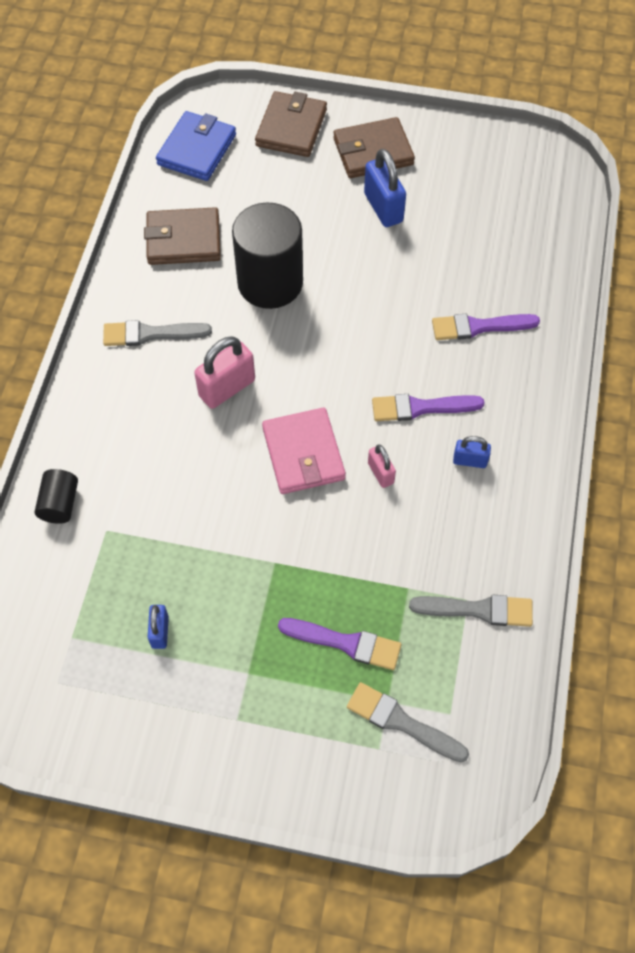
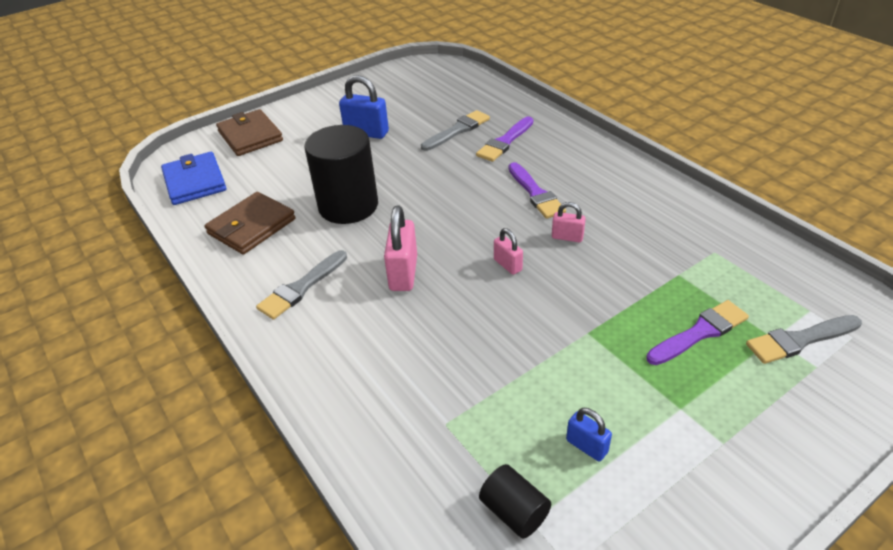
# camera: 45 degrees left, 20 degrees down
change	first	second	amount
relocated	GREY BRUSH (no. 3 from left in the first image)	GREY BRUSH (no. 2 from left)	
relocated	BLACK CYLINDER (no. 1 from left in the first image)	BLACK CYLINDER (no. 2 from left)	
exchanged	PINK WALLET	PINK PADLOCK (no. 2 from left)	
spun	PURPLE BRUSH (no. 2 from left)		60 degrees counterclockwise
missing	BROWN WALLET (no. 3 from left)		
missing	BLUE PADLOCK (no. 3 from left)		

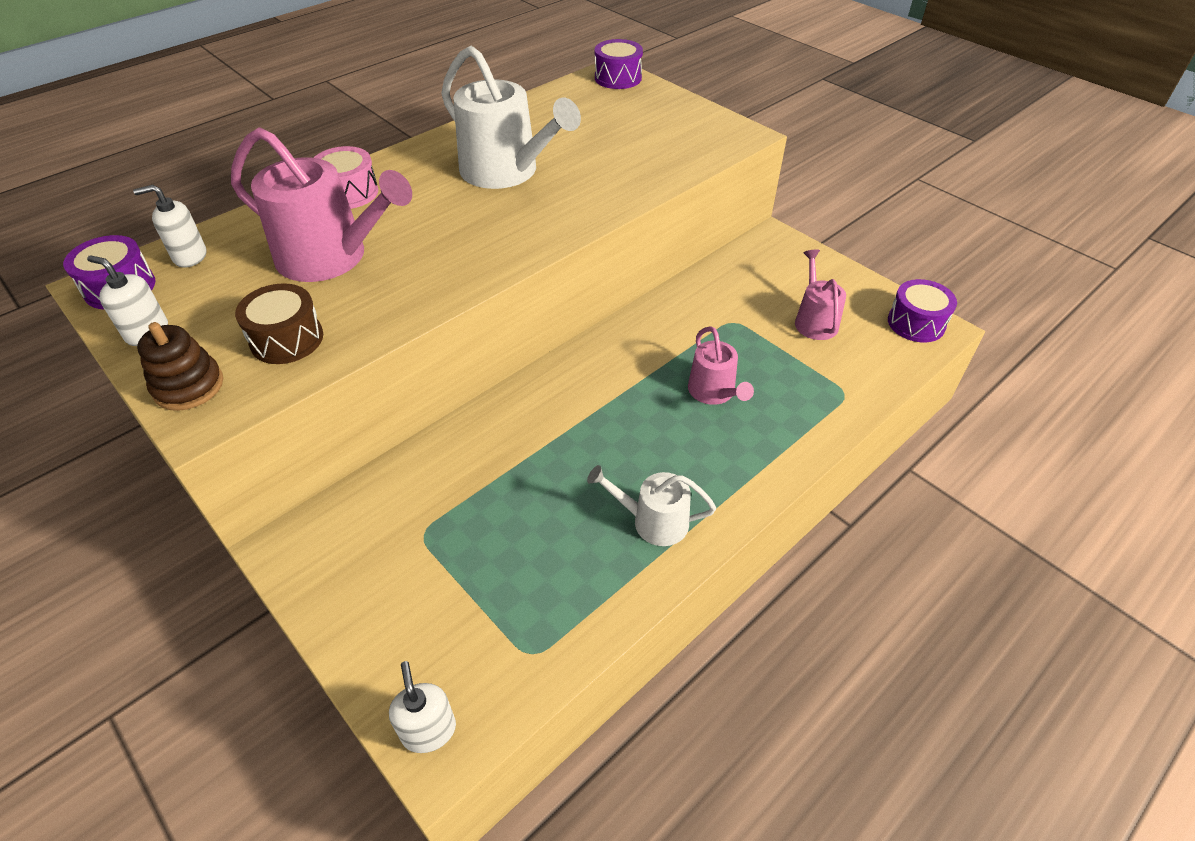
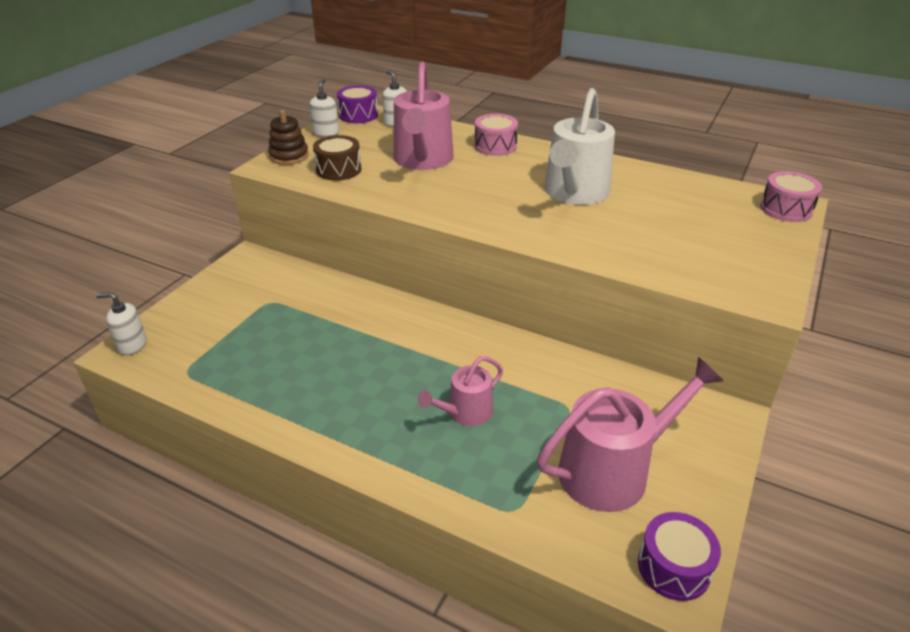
# camera: 70 degrees right, 10 degrees down
change	first	second	amount
spun	WHITE SOAP DISPENSER (no. 3 from left in the first image)	WHITE SOAP DISPENSER (no. 1 from left)	135 degrees counterclockwise
size	PINK WATERING CAN (no. 3 from left)		x1.80
colour	PURPLE DRUM (no. 2 from left)	PINK DRUM (no. 2 from left)	
missing	WHITE WATERING CAN (no. 2 from left)		

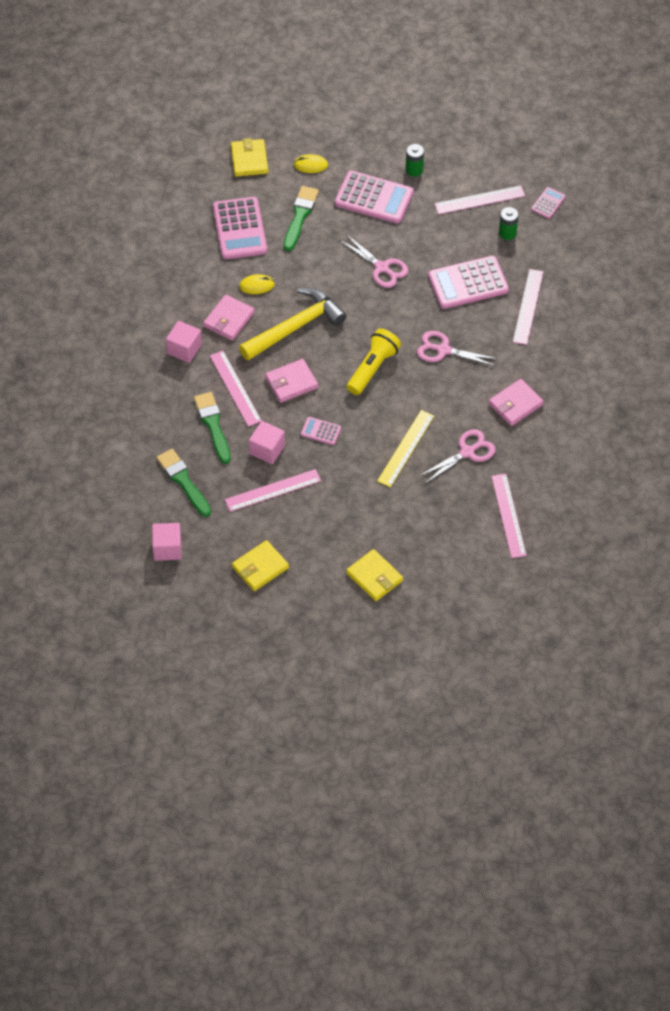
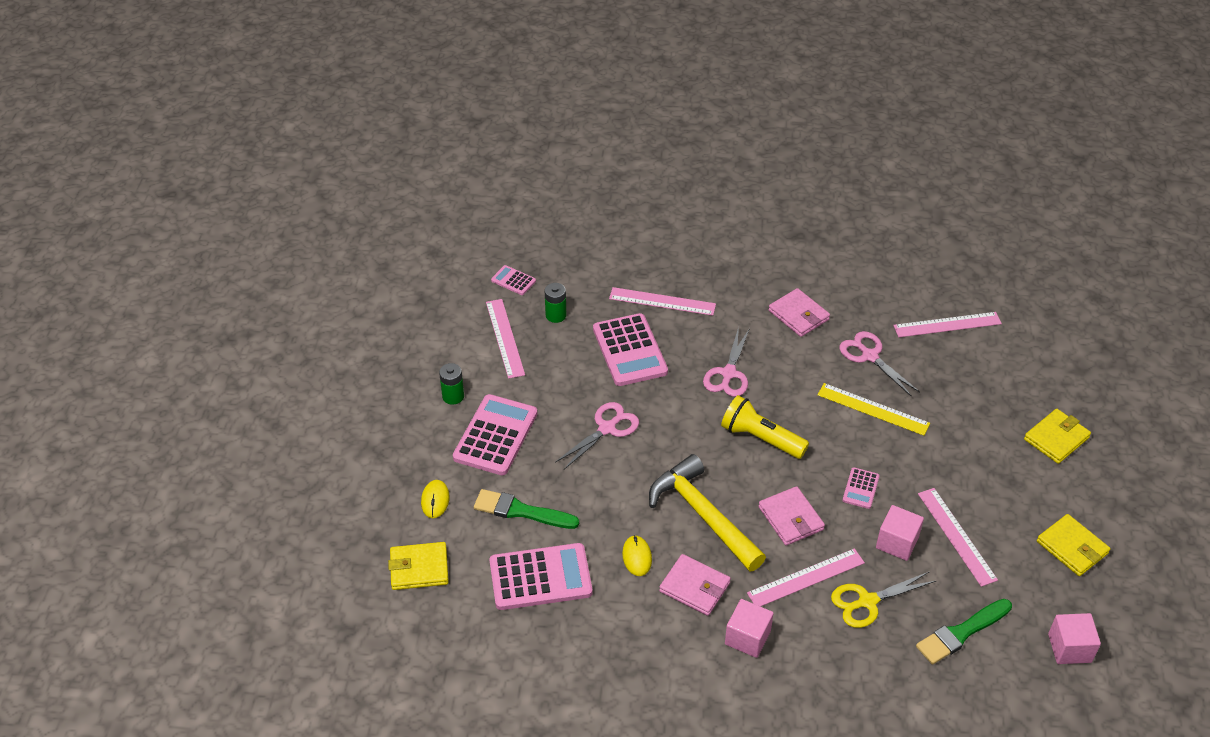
# camera: 90 degrees left, 10 degrees down
change	first	second	amount
exchanged	GREEN BRUSH (no. 2 from left)	YELLOW SCISSORS	

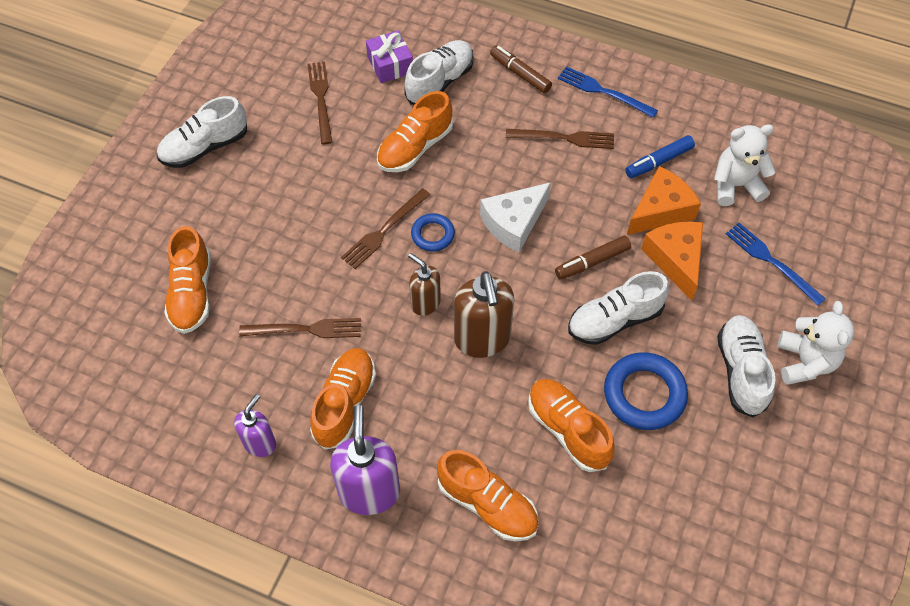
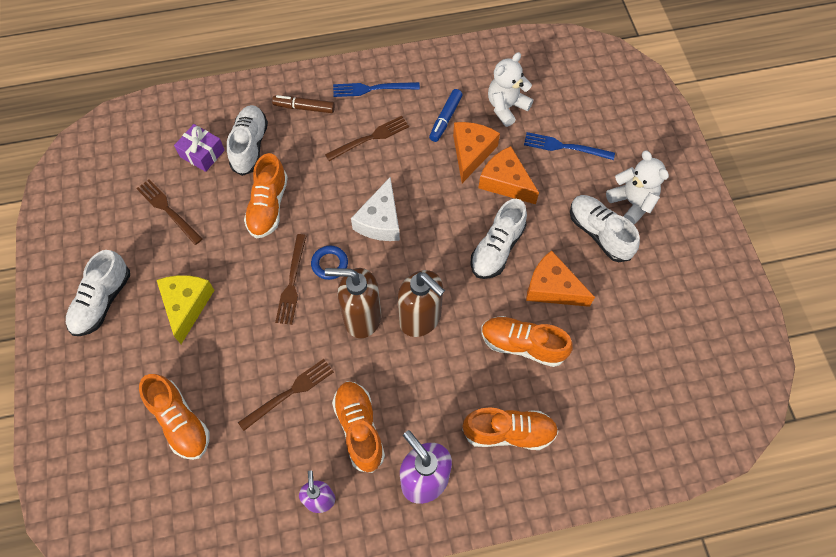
# camera: 35 degrees left, 5 degrees up
change	first	second	amount
appeared		YELLOW CHEESE	
size	BROWN SOAP DISPENSER (no. 1 from left)		x1.69
exchanged	BLUE RING (no. 2 from left)	ORANGE CHEESE (no. 3 from left)	
missing	BROWN MARKER (no. 2 from left)		

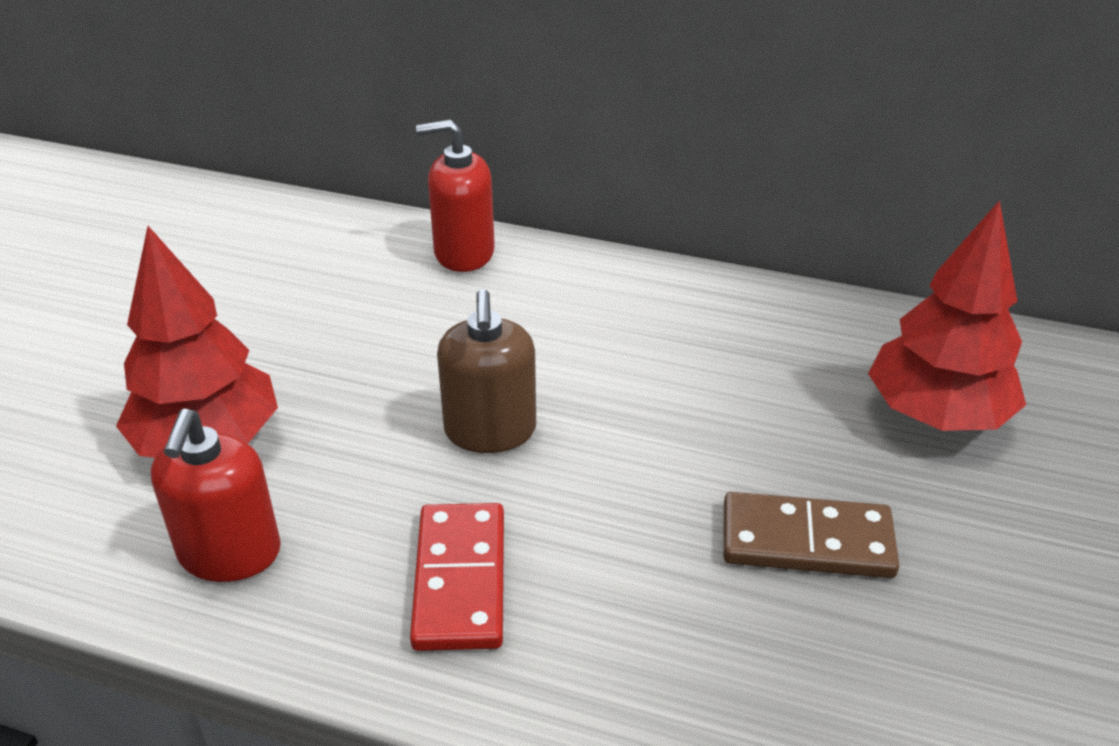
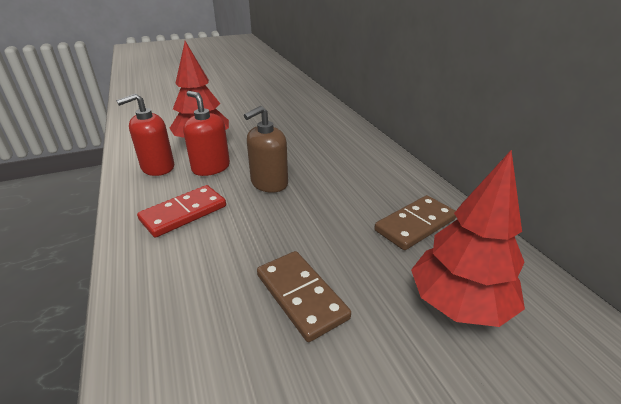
# camera: 50 degrees right, 5 degrees down
change	first	second	amount
relocated	RED SOAP DISPENSER (no. 2 from left)		
appeared		BROWN DOMINO (no. 2 from left)	

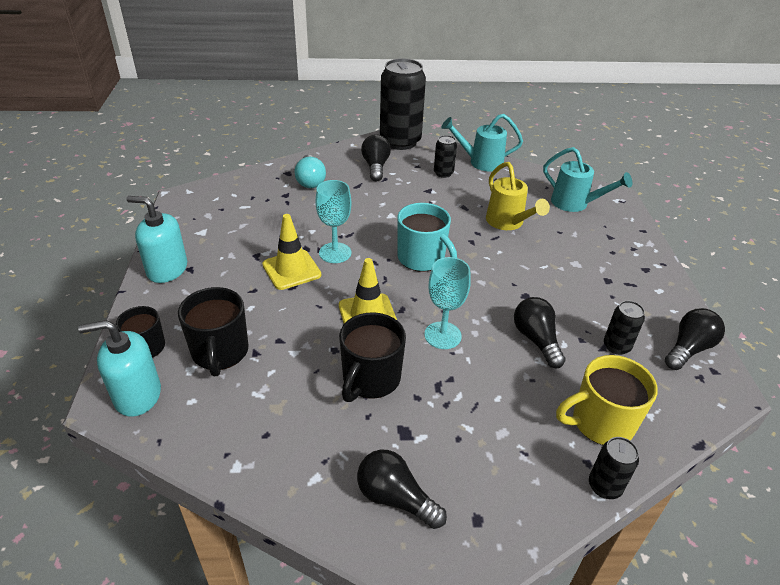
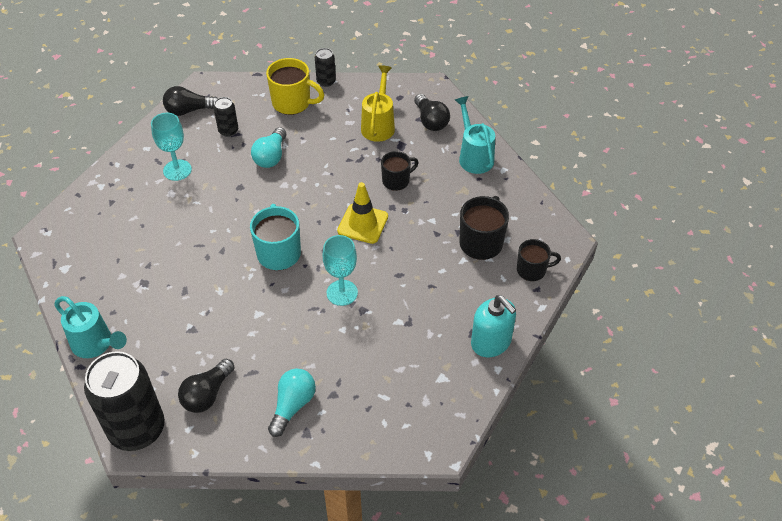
# camera: 145 degrees left, 10 degrees up
change	first	second	amount
relocated	TURQUOISE GOBLET (no. 2 from left in the first image)	TURQUOISE GOBLET (no. 1 from left)	
colour	BLACK LIGHT BULB (no. 3 from left)	TURQUOISE LIGHT BULB (no. 1 from left)	
relocated	YELLOW WATERING CAN		
size	BLACK MUG (no. 3 from left in the first image)	BLACK MUG (no. 1 from left)	x0.66
relocated	TURQUOISE WATERING CAN (no. 2 from left)		
missing	TURQUOISE SOAP DISPENSER (no. 1 from left)		
missing	YELLOW TRAFFIC CONE (no. 1 from left)		
missing	BLACK CAN (no. 2 from left)		

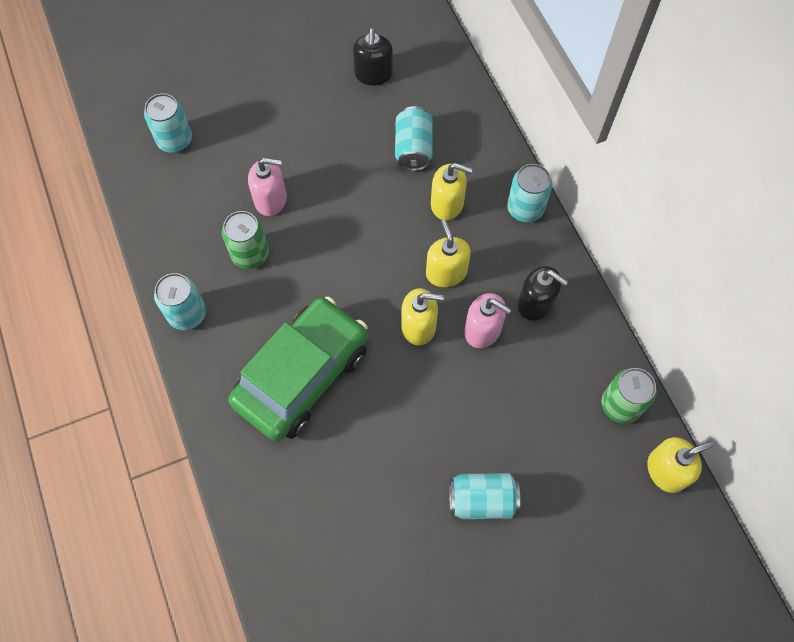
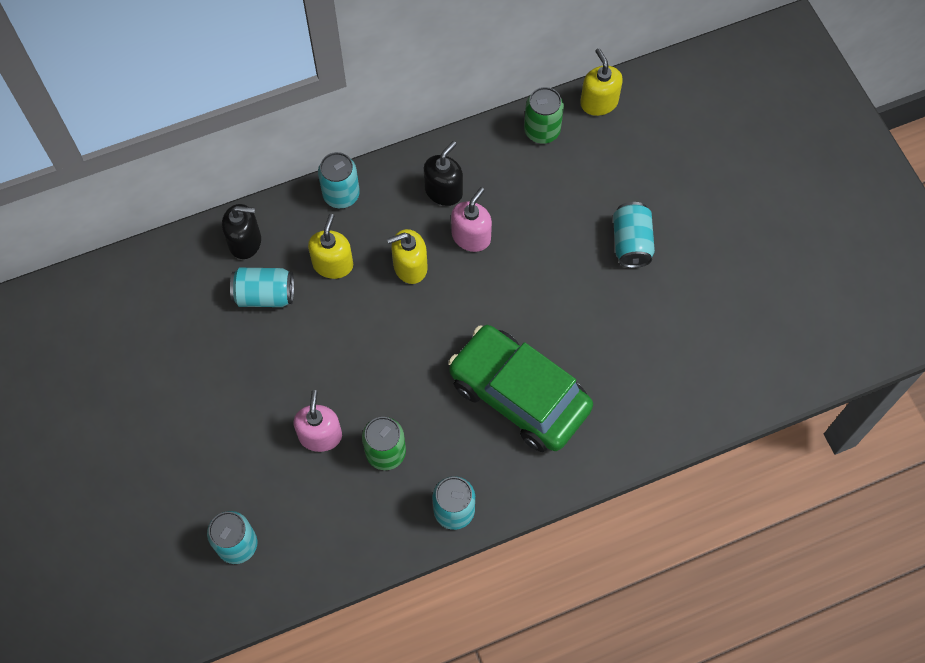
# camera: 90 degrees left, 0 degrees up
change	first	second	amount
relocated	BLACK SOAP DISPENSER (no. 1 from left)		
missing	YELLOW SOAP DISPENSER (no. 1 from left)		

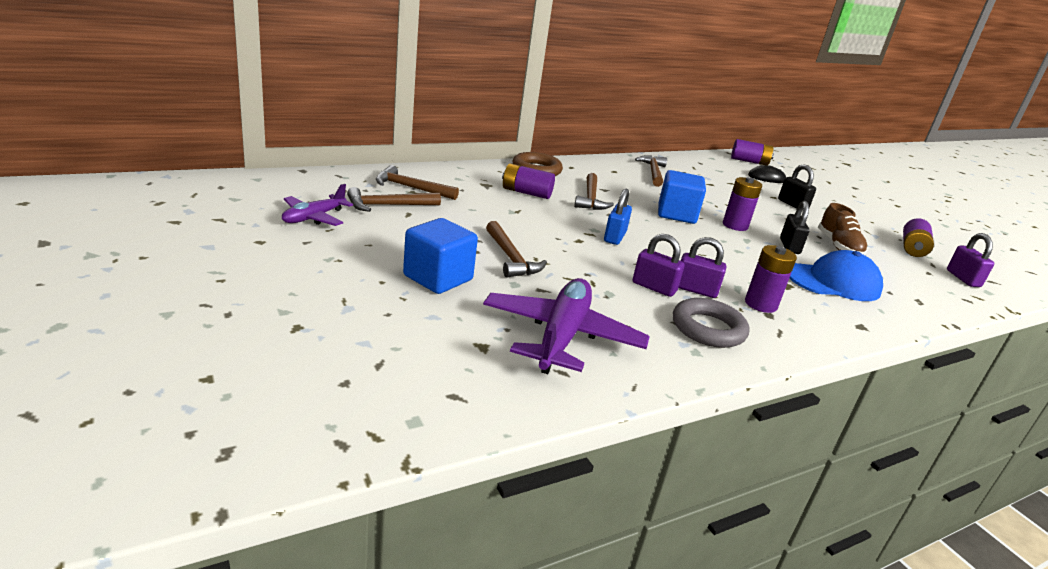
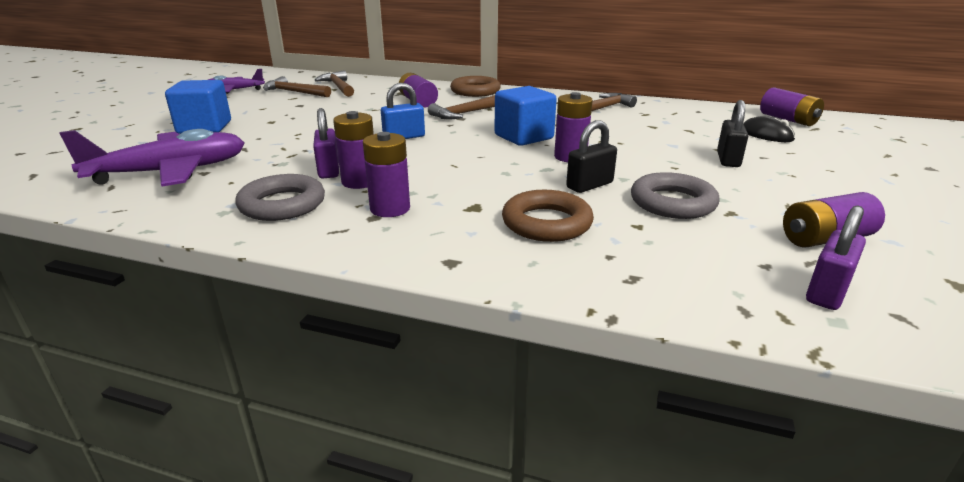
# camera: 50 degrees right, 0 degrees up
change	first	second	amount
exchanged	PURPLE PADLOCK (no. 2 from left)	PURPLE BATTERY (no. 1 from left)	
exchanged	BLUE CAP	BROWN RING (no. 2 from left)	
exchanged	BROWN SHOE	GREY RING (no. 2 from left)	
missing	BROWN HAMMER (no. 3 from left)		

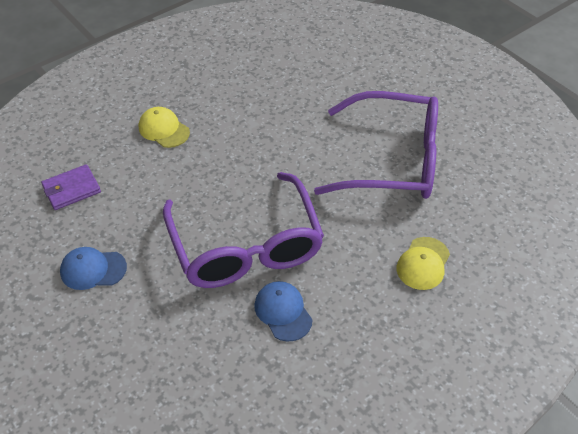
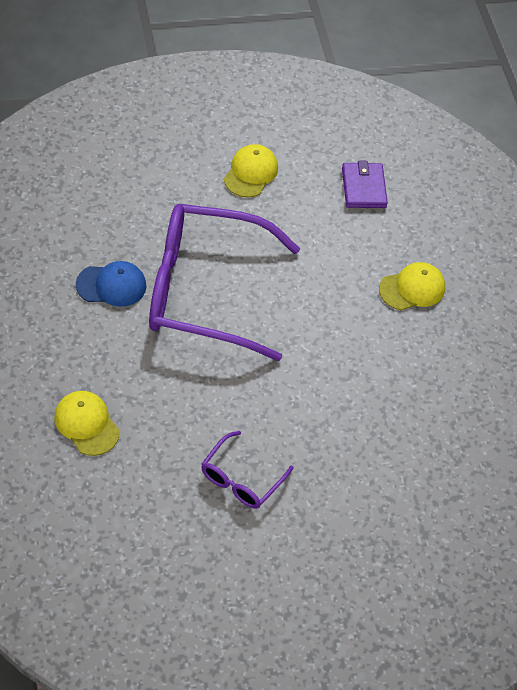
# camera: 110 degrees right, 5 degrees up
change	first	second	amount
size	PURPLE GLASSES (no. 2 from left)		x0.45
colour	BLUE CAP (no. 1 from left)	YELLOW CAP (no. 2 from left)	

